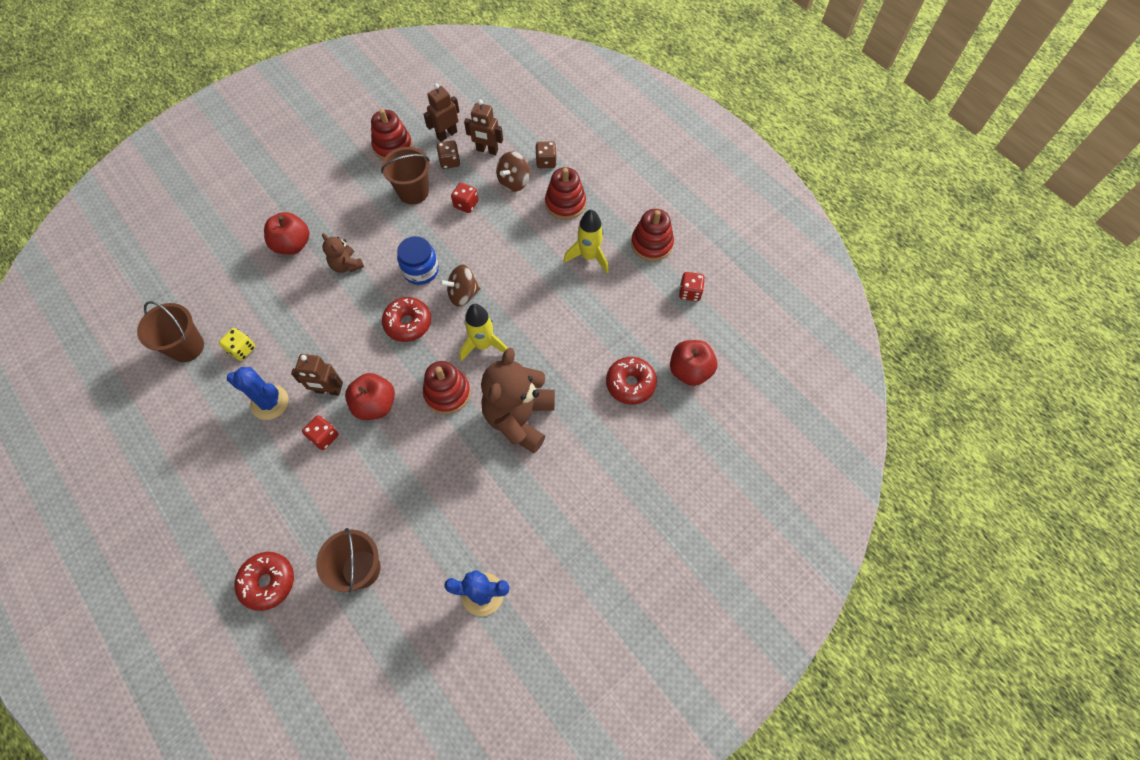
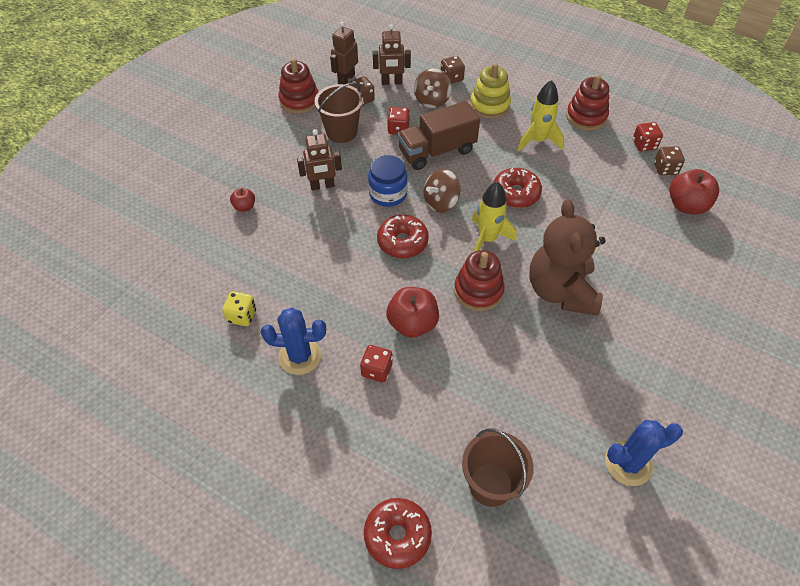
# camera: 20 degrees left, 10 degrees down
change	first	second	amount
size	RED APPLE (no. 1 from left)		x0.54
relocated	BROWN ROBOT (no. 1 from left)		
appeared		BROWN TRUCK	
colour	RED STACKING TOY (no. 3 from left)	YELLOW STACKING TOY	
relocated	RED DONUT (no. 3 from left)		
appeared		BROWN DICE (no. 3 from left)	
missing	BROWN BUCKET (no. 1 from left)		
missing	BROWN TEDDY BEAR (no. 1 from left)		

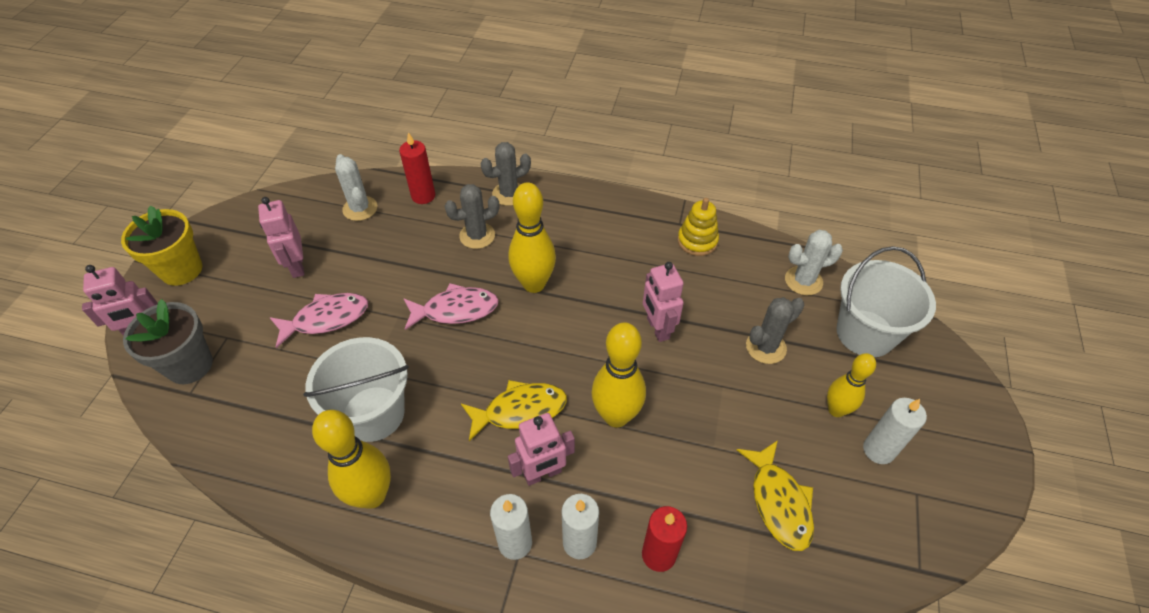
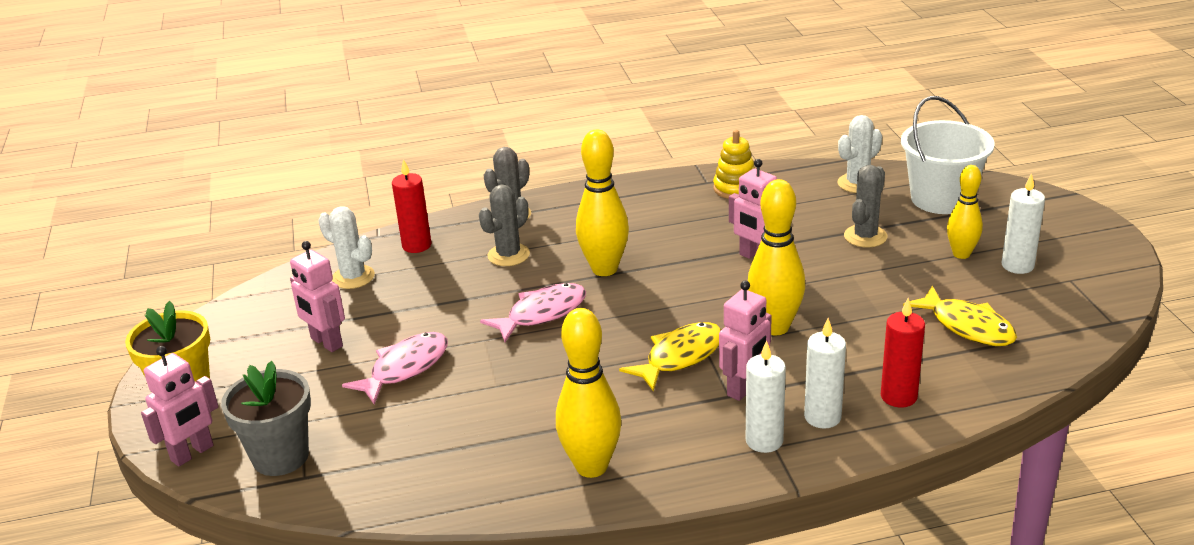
# camera: 25 degrees left, 20 degrees down
change	first	second	amount
missing	WHITE BUCKET (no. 1 from left)		

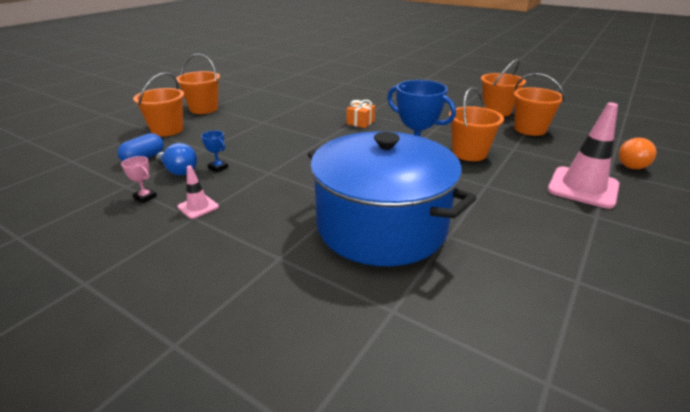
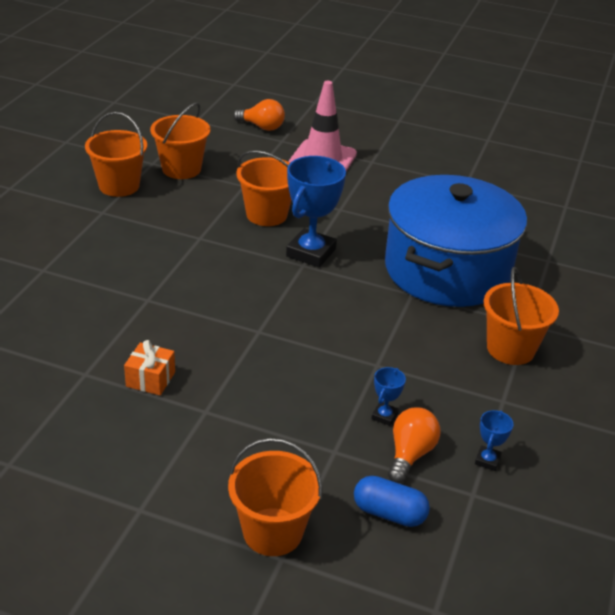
# camera: 105 degrees left, 5 degrees up
change	first	second	amount
relocated	ORANGE GIFT		
colour	BLUE LIGHT BULB	ORANGE LIGHT BULB (no. 2 from left)	
colour	PINK TROPHY	BLUE TROPHY (no. 3 from left)	
relocated	ORANGE BUCKET (no. 2 from left in the first image)	ORANGE BUCKET (no. 5 from left)	
missing	PINK TRAFFIC CONE (no. 1 from left)		

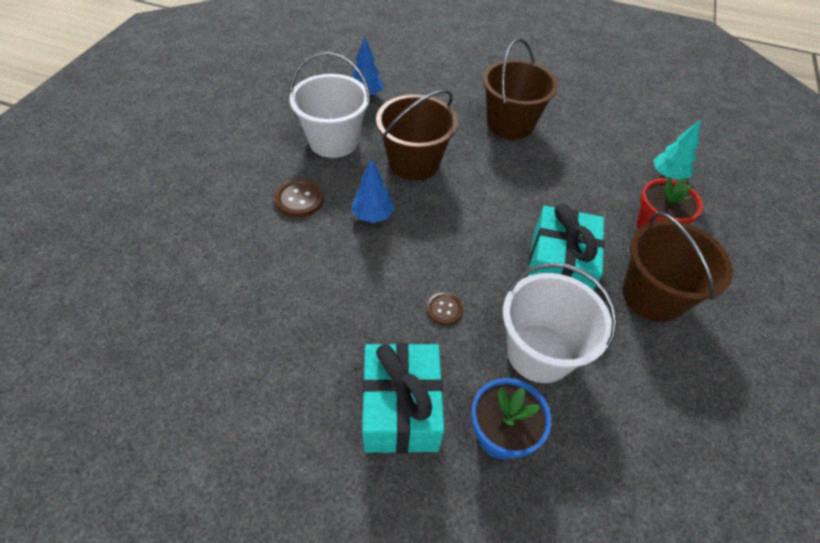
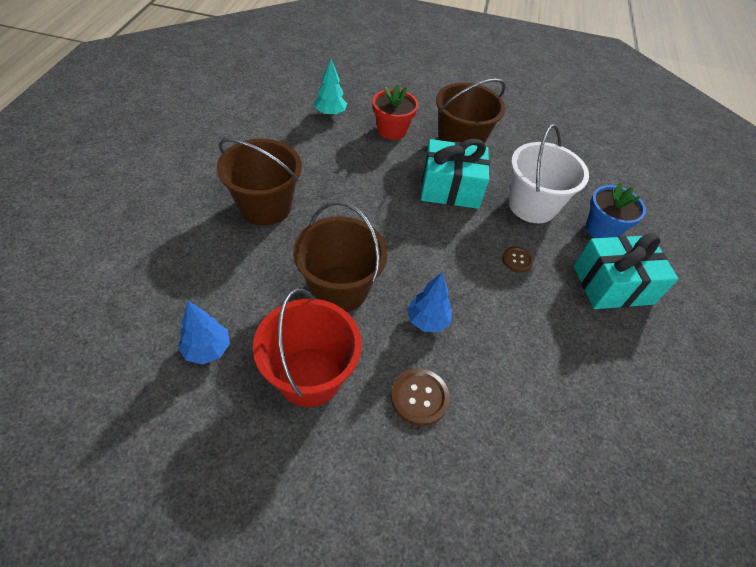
# camera: 100 degrees left, 0 degrees up
change	first	second	amount
colour	WHITE BUCKET (no. 1 from left)	RED BUCKET	

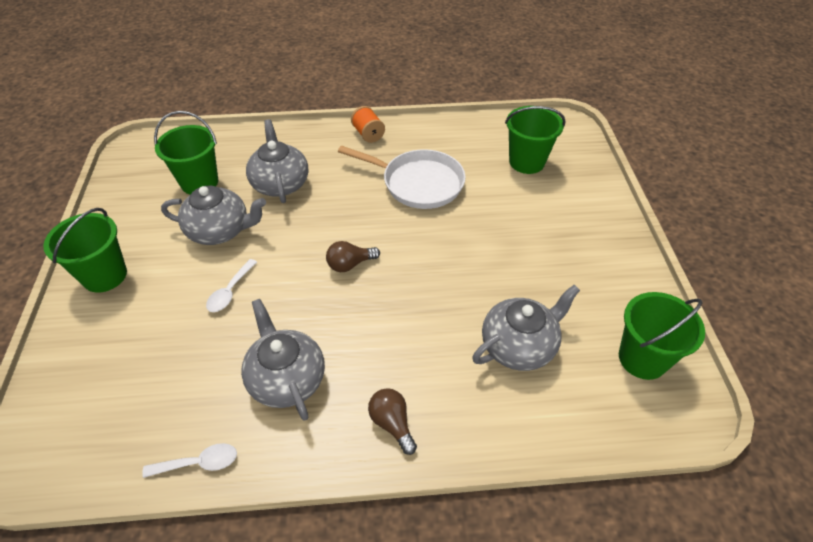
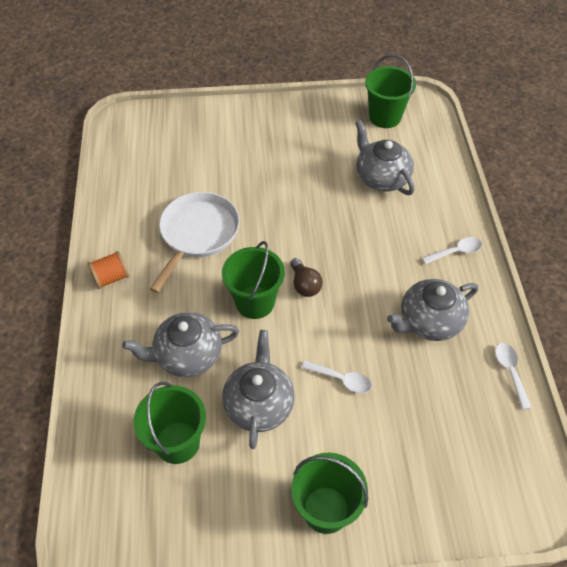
# camera: 90 degrees left, 5 degrees up
change	first	second	amount
relocated	GREEN BUCKET (no. 3 from left in the first image)	GREEN BUCKET (no. 2 from left)	
exchanged	BROWN LIGHT BULB (no. 2 from left)	WHITE SPOON (no. 2 from left)	

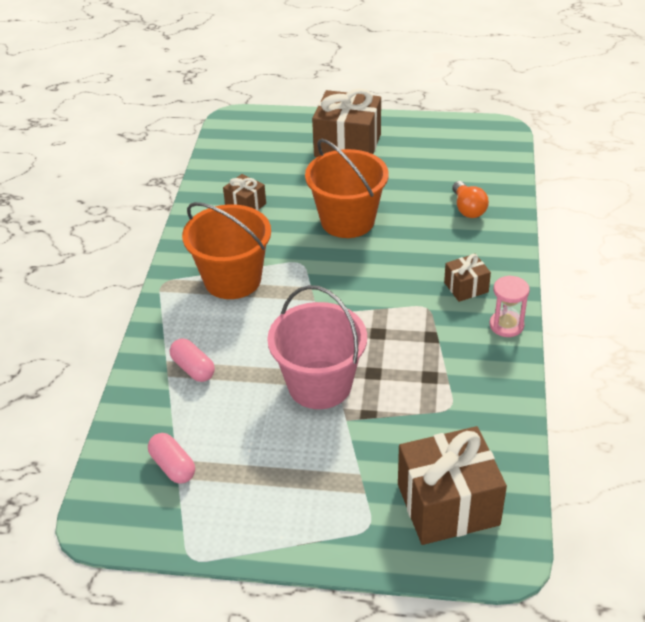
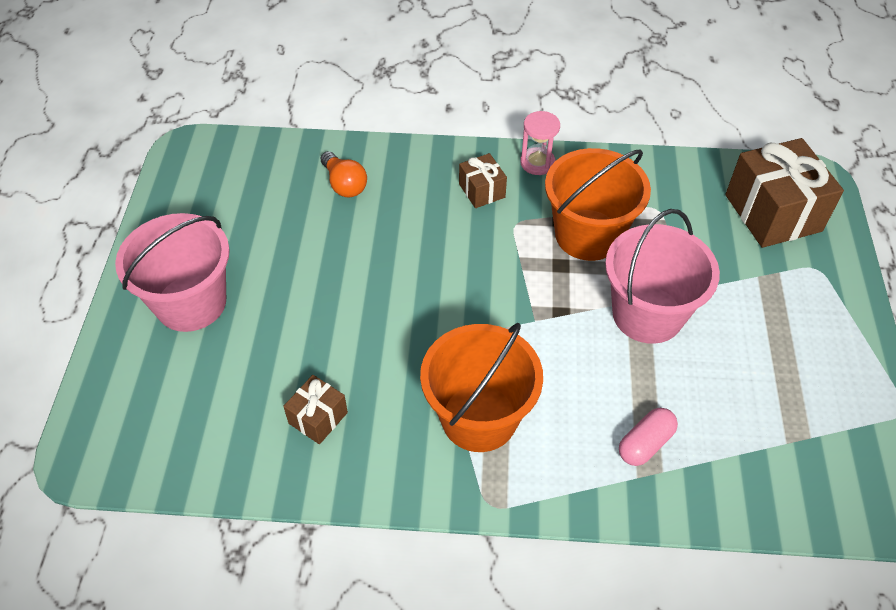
# camera: 95 degrees left, 10 degrees up
change	first	second	amount
exchanged	BROWN GIFT (no. 2 from left)	PINK BUCKET (no. 1 from left)	
spun	ORANGE LIGHT BULB		75 degrees clockwise
relocated	ORANGE BUCKET (no. 2 from left)		
missing	PINK CAPSULE (no. 1 from left)		

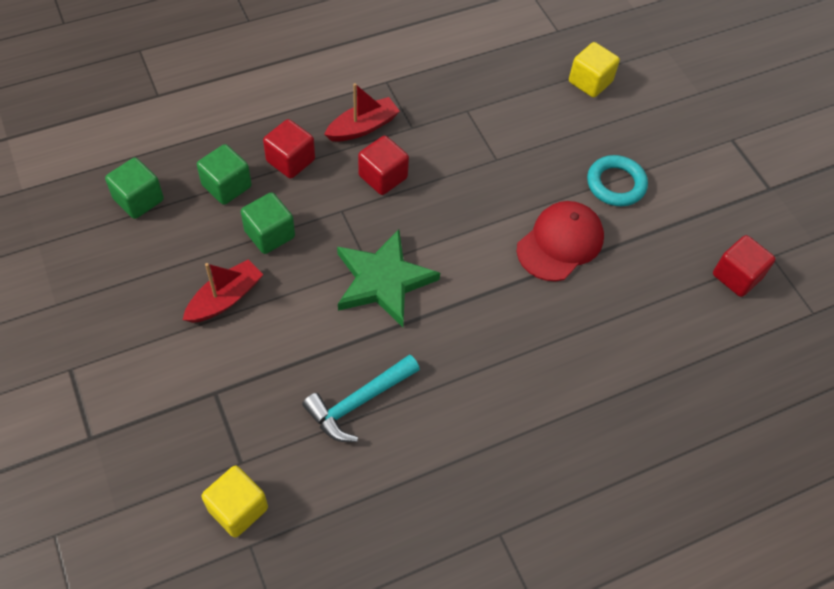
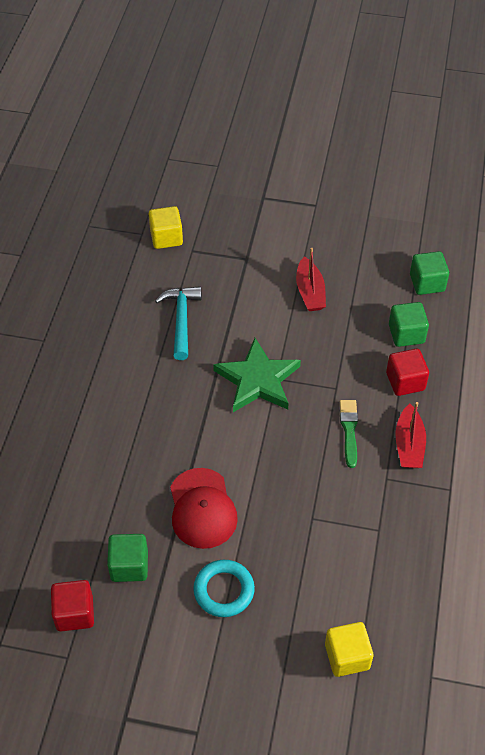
# camera: 130 degrees right, 5 degrees down
change	first	second	amount
relocated	GREEN CUBE (no. 3 from left in the first image)	GREEN CUBE (no. 1 from left)	
exchanged	RED CUBE (no. 2 from left)	GREEN BRUSH	

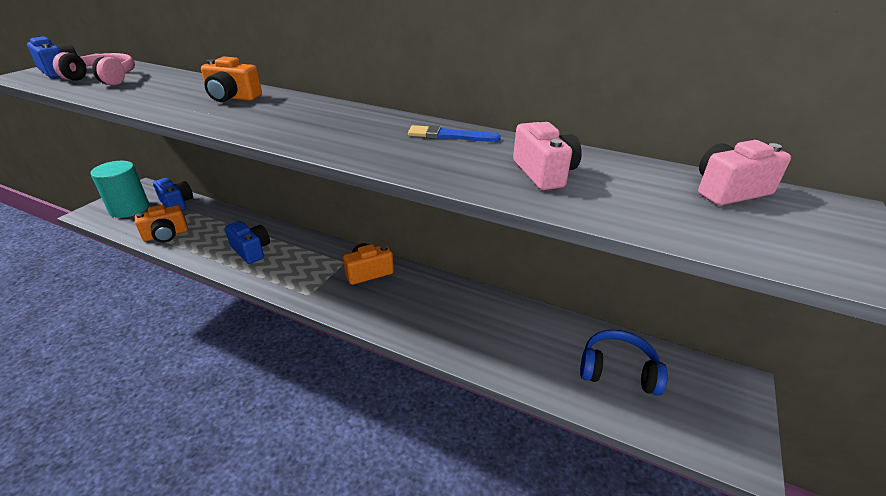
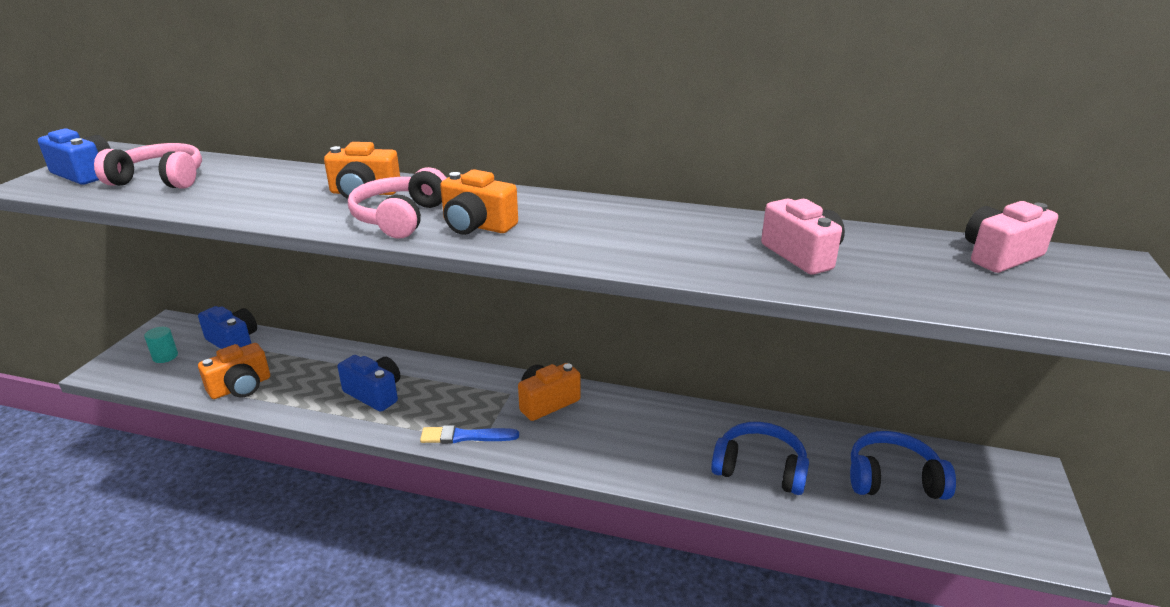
# camera: 10 degrees left, 5 degrees down
change	first	second	amount
size	TURQUOISE CYLINDER		x0.44
appeared		PINK HEADPHONES (no. 2 from left)	
relocated	BLUE BRUSH		
appeared		ORANGE CAMERA (no. 3 from left)	
appeared		BLUE HEADPHONES (no. 1 from left)	

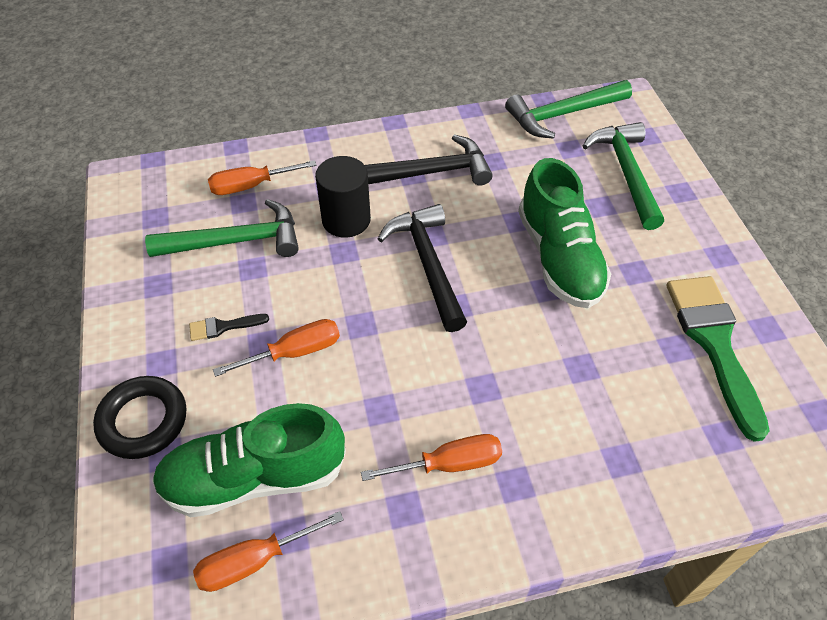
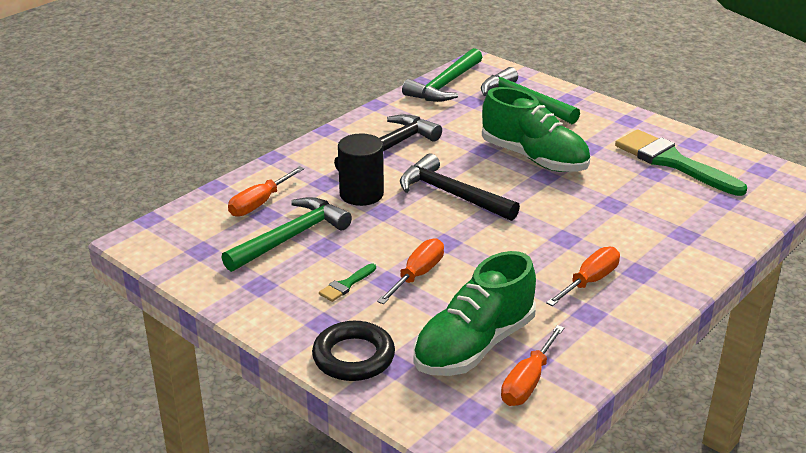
# camera: 35 degrees left, 20 degrees down
change	first	second	amount
colour	BLACK BRUSH	GREEN BRUSH (no. 1 from left)	

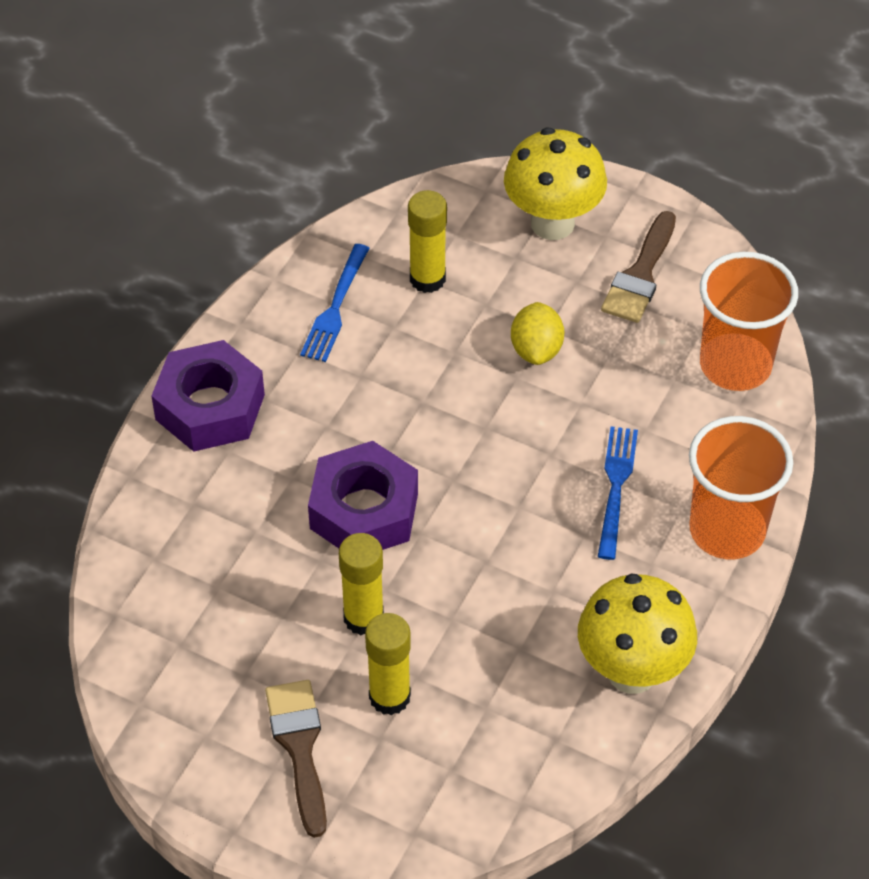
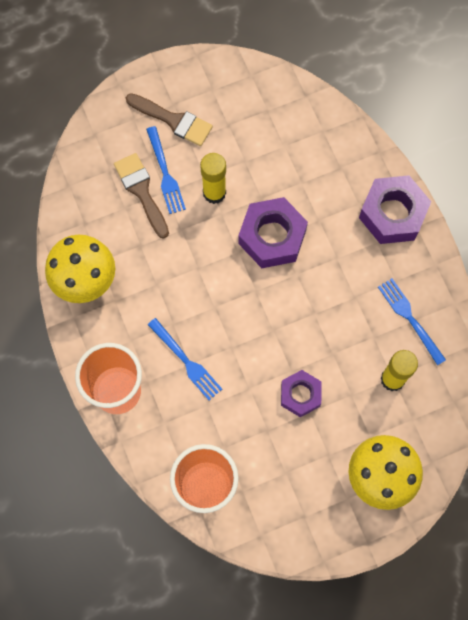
# camera: 130 degrees right, 20 degrees up
change	first	second	amount
relocated	BROWN BRUSH (no. 2 from left in the first image)	BROWN BRUSH (no. 1 from left)	
exchanged	YELLOW GLUE STICK (no. 2 from left)	BLUE FORK (no. 1 from left)	
exchanged	YELLOW LEMON	PURPLE NUT (no. 2 from left)	

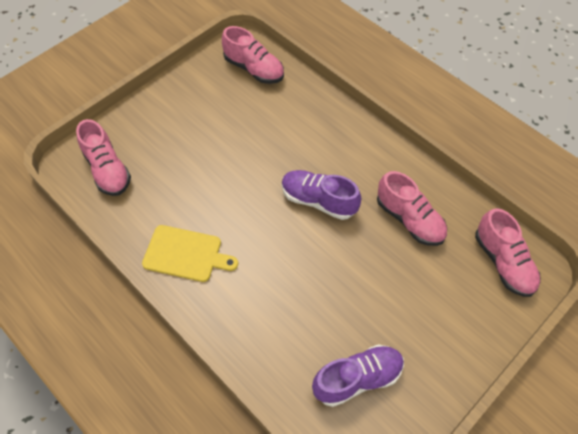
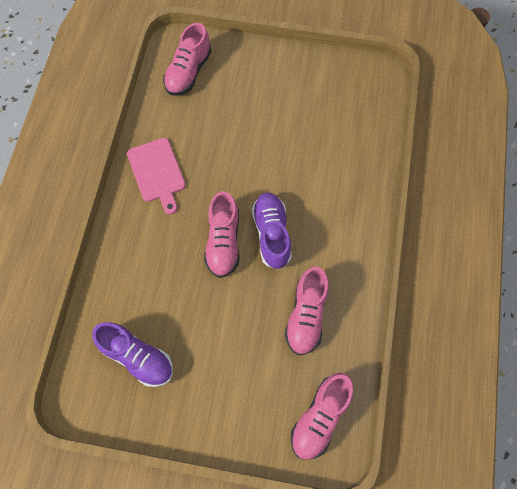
# camera: 55 degrees right, 10 degrees up
change	first	second	amount
colour	YELLOW CUTTING BOARD	PINK CUTTING BOARD	
relocated	PINK SHOE (no. 2 from left)		

